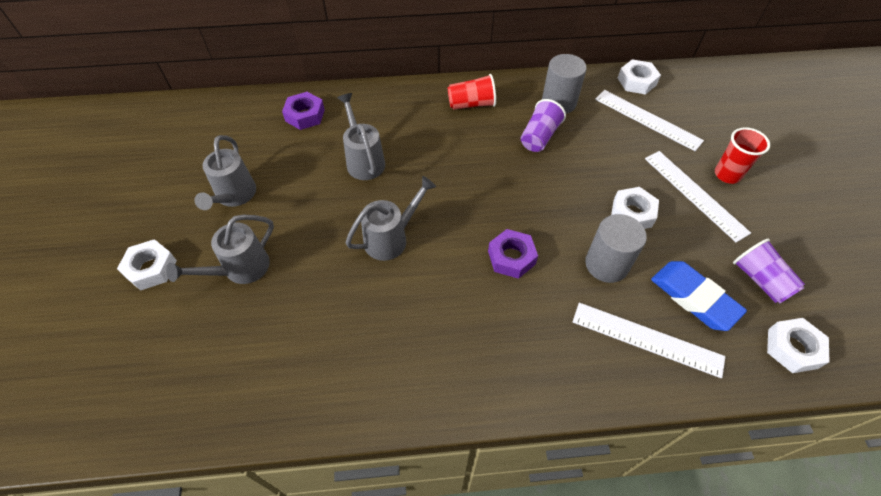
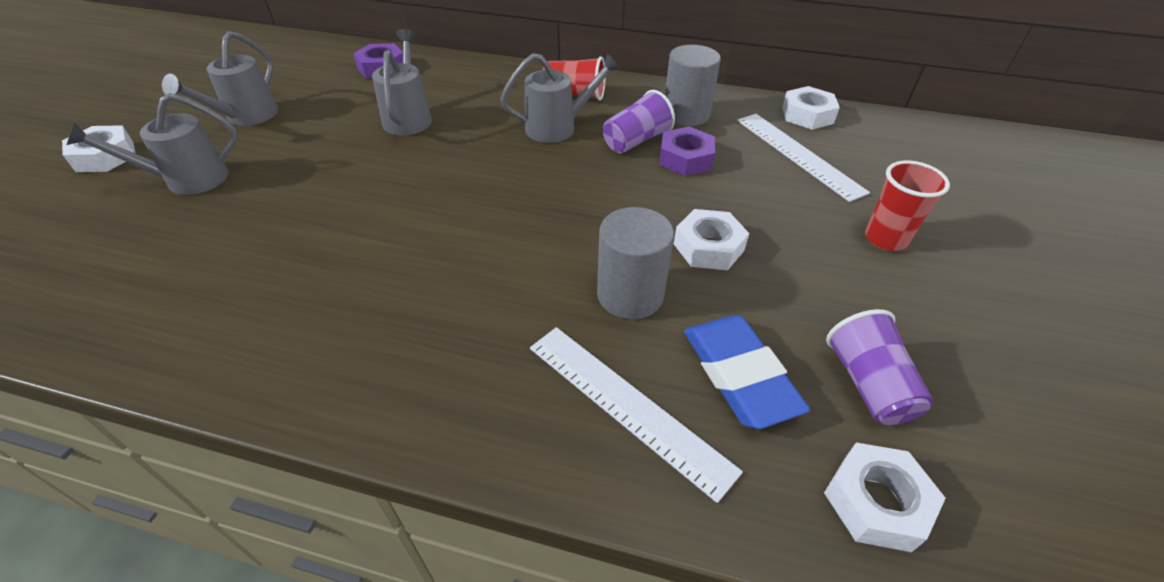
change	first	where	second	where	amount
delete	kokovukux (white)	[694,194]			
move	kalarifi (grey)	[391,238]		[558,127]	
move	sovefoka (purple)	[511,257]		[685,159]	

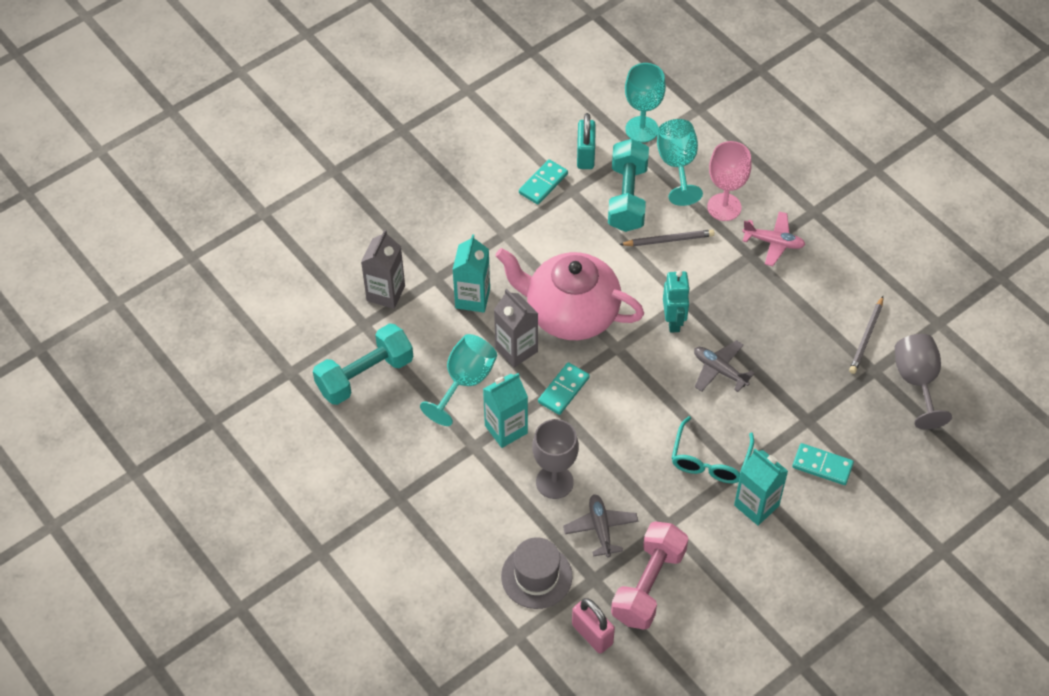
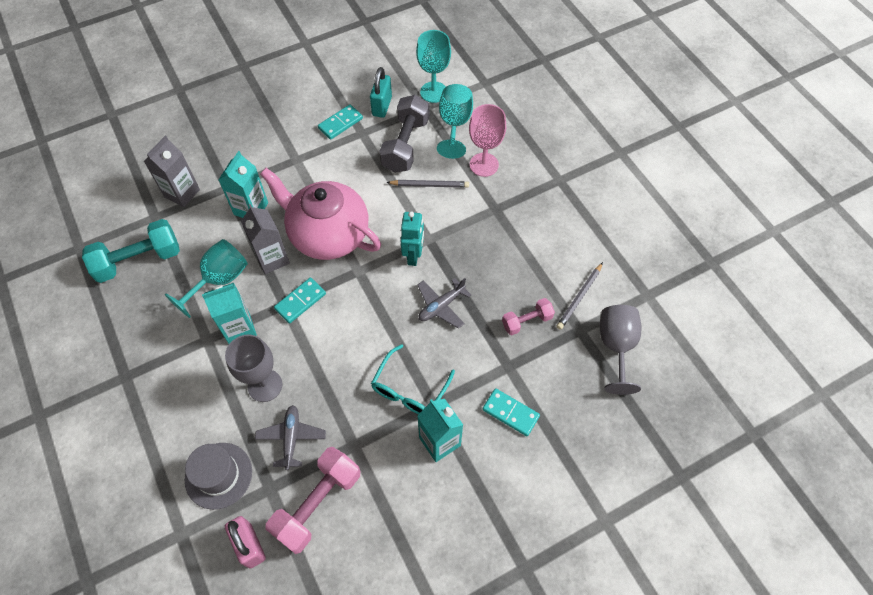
change	first	where	second	where	amount
recolor	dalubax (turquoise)	[627,197]	dalubax (grey)	[405,145]	
delete	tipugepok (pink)	[773,242]			
rotate	tipugepok (grey)	[719,370]		[441,306]	90 degrees counterclockwise
insert			dalubax (pink)	[526,321]	

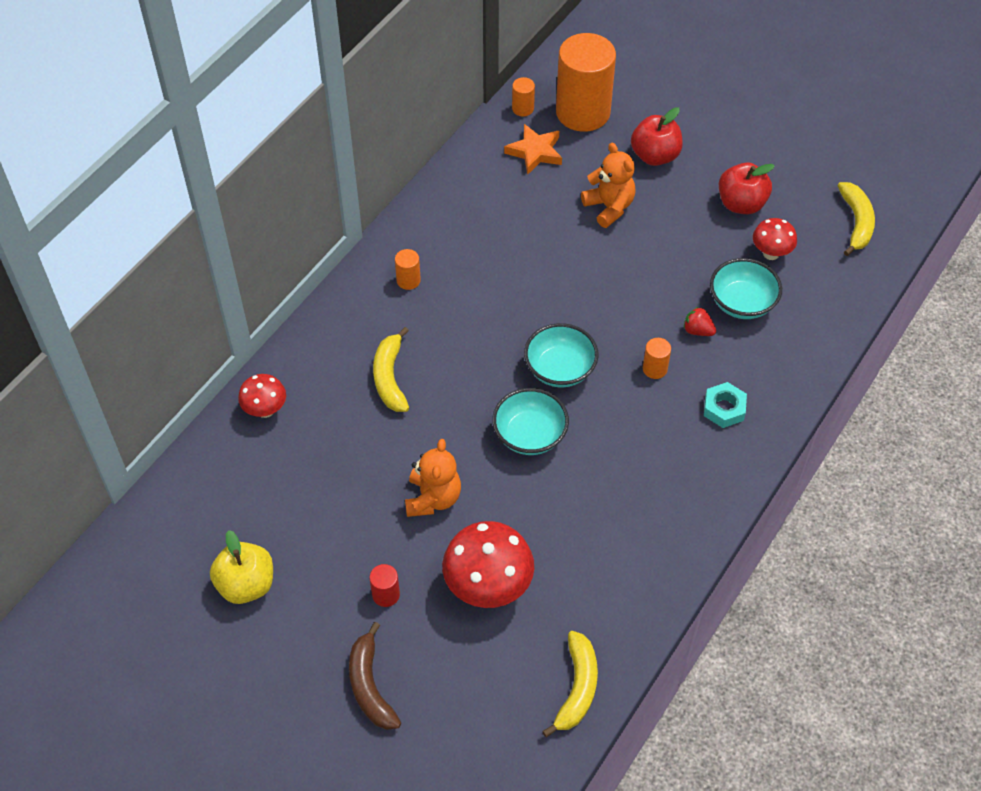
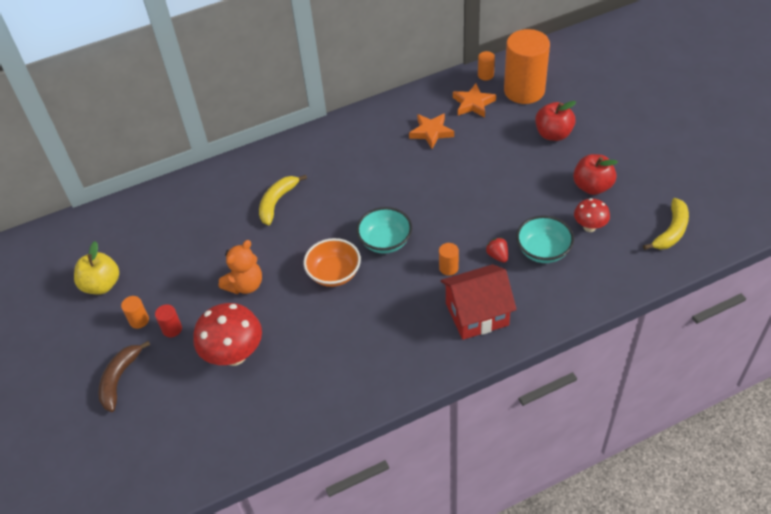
change	first	where	second	where	amount
delete	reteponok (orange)	[609,207]			
move	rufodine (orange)	[408,280]		[139,320]	
delete	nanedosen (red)	[265,410]			
replace	sovefoka (turquoise)	[724,408]	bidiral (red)	[477,314]	
recolor	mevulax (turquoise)	[530,435]	mevulax (orange)	[334,274]	
delete	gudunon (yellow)	[577,688]			
insert			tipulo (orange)	[431,132]	

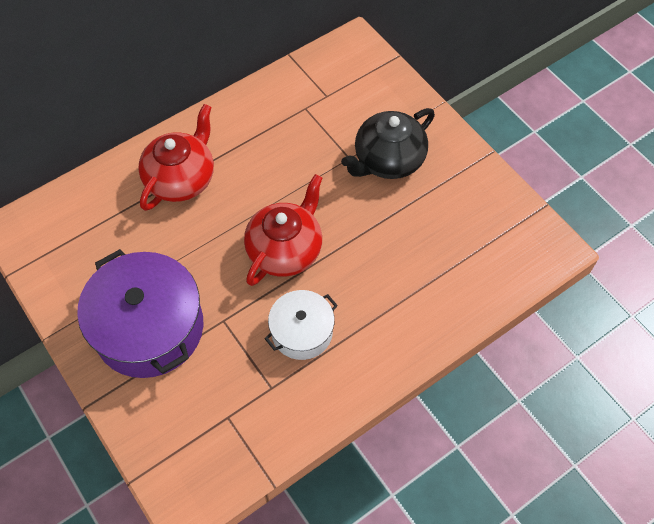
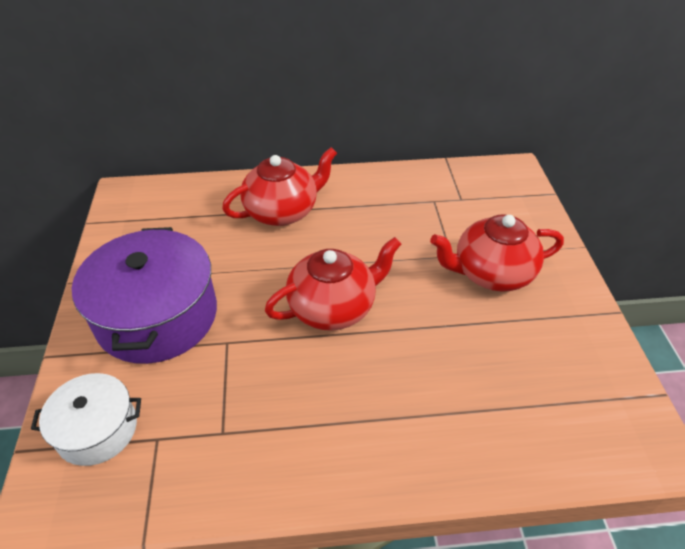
change	first	where	second	where	amount
recolor	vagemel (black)	[388,160]	vagemel (red)	[491,273]	
move	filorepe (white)	[302,332]		[97,429]	

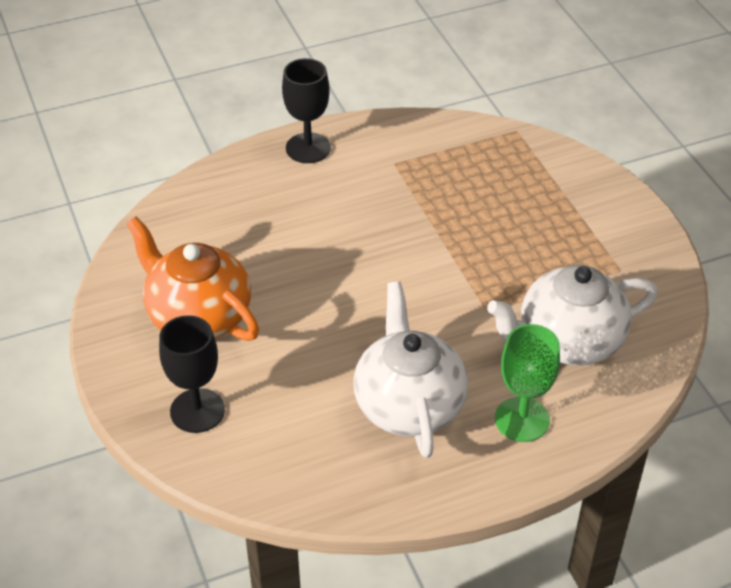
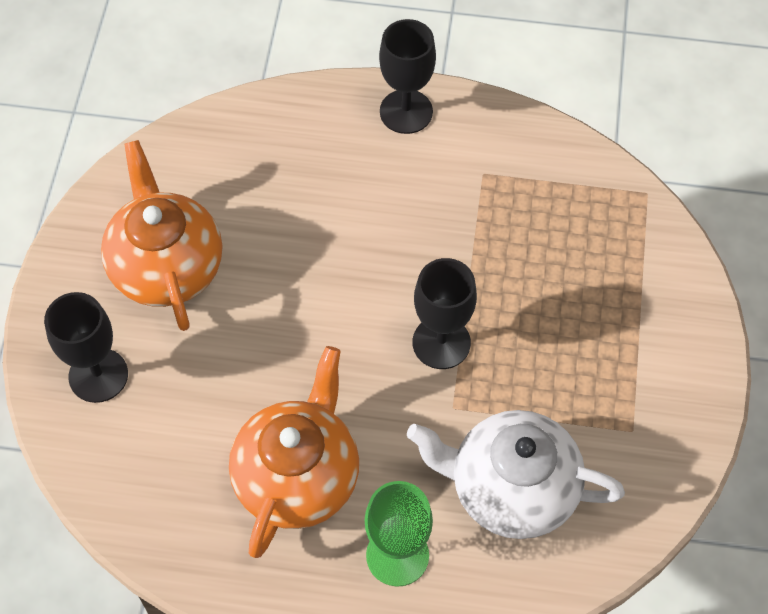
change	first	where	second	where	amount
recolor	vagemel (white)	[408,404]	vagemel (orange)	[298,476]	
insert			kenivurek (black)	[441,342]	

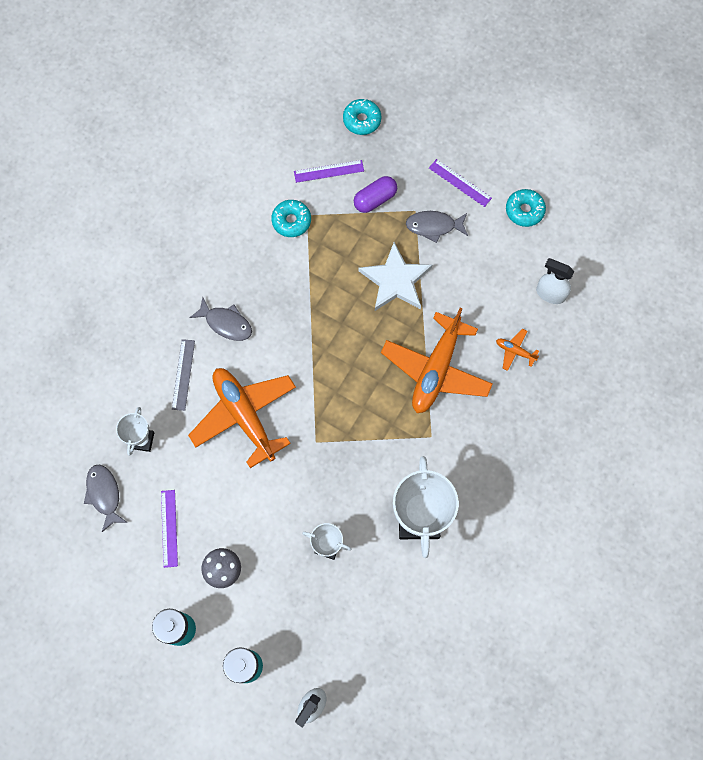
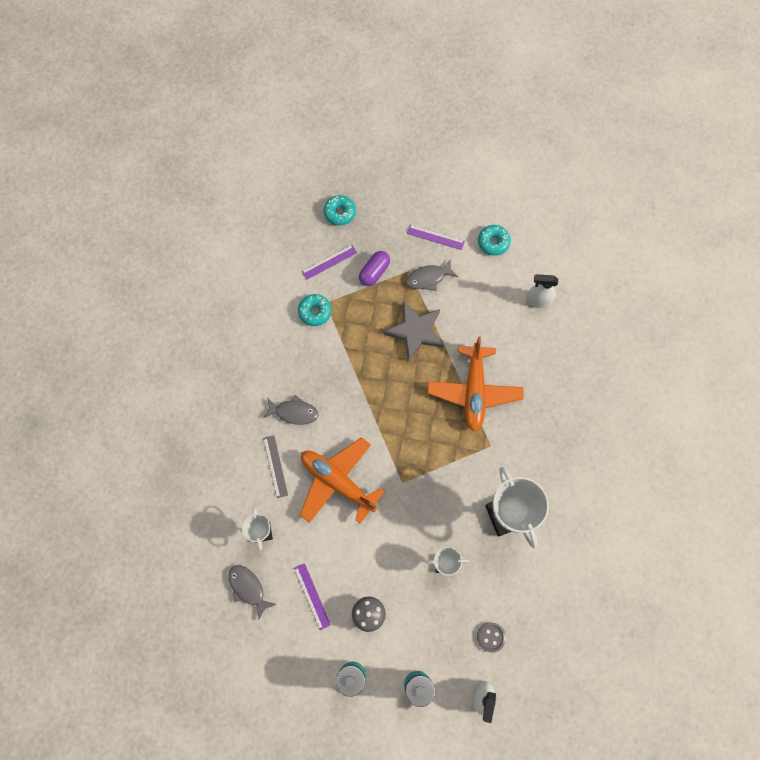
change	first	where	second	where	amount
recolor	tipulo (white)	[395,280]	tipulo (grey)	[415,331]	
delete	tipugepok (orange)	[515,351]			
insert			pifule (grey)	[491,637]	

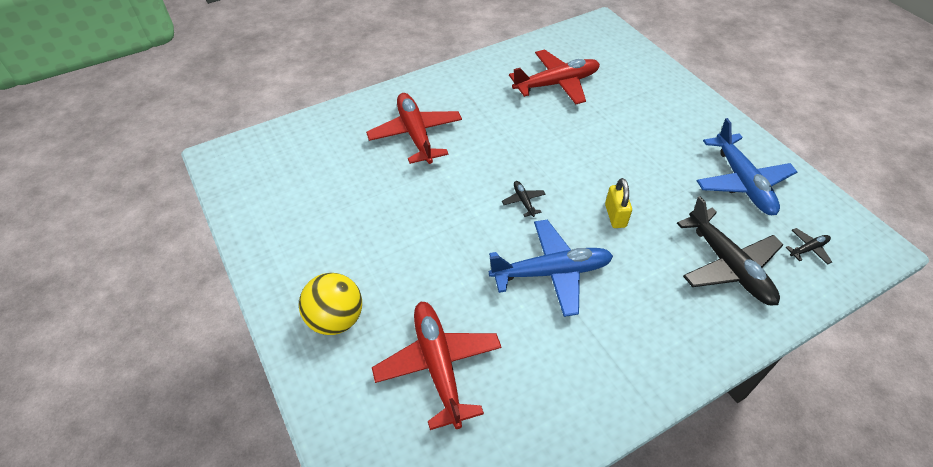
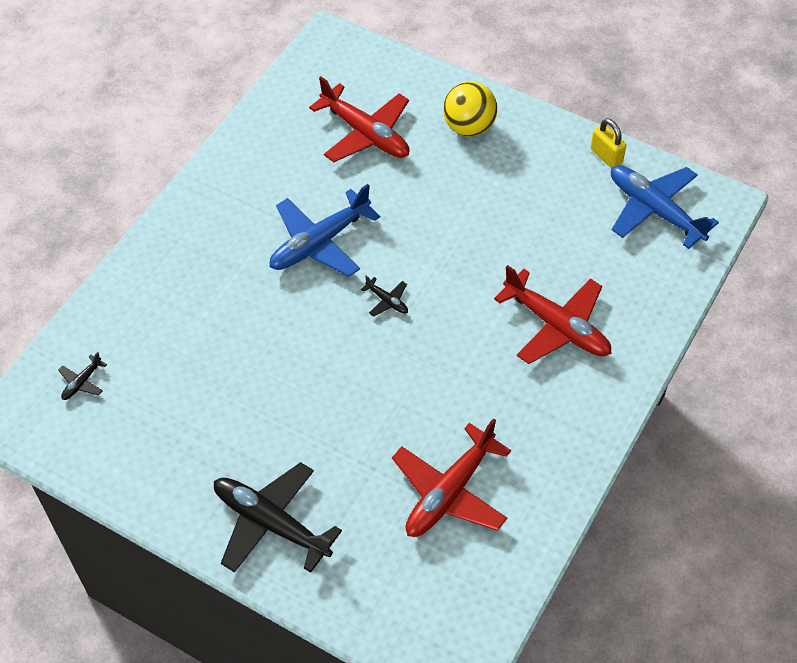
change	first	where	second	where	amount
move	tipugepok (blue)	[742,182]		[654,210]	
move	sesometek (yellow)	[615,216]		[606,156]	
move	tipugepok (black)	[728,265]		[271,523]	

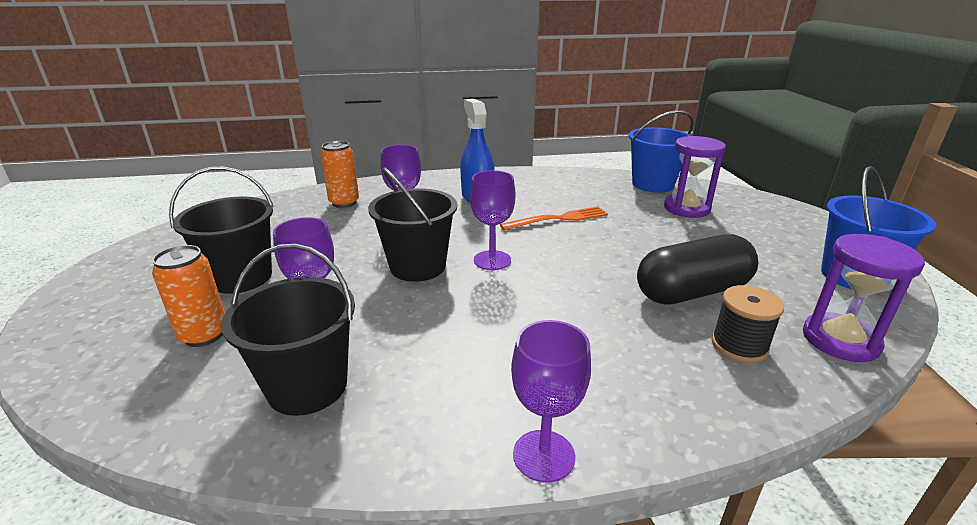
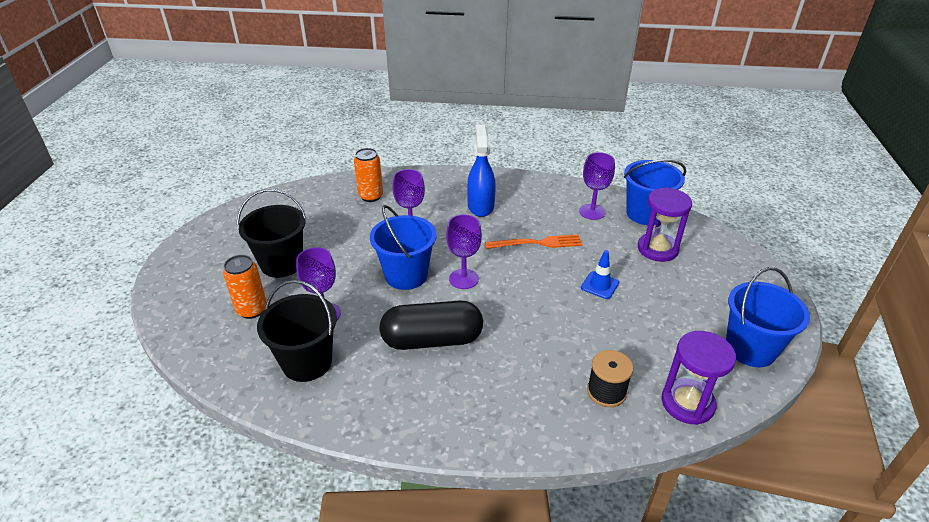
change	first	where	second	where	amount
recolor	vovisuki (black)	[418,266]	vovisuki (blue)	[406,275]	
move	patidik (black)	[692,292]		[432,340]	
move	kenivurek (purple)	[543,455]		[592,212]	
insert			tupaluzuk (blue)	[599,285]	

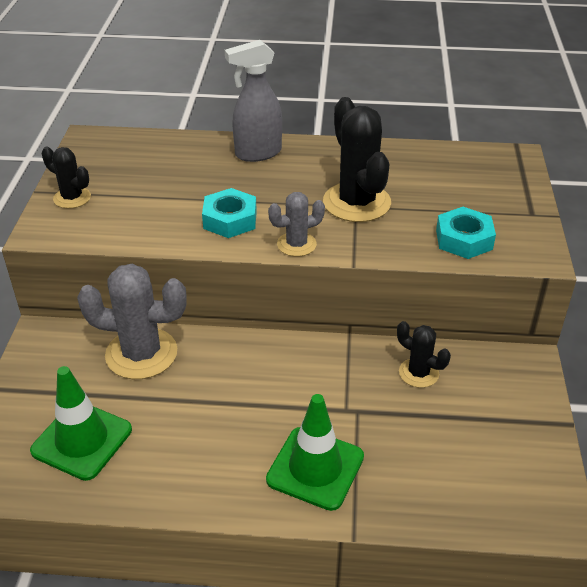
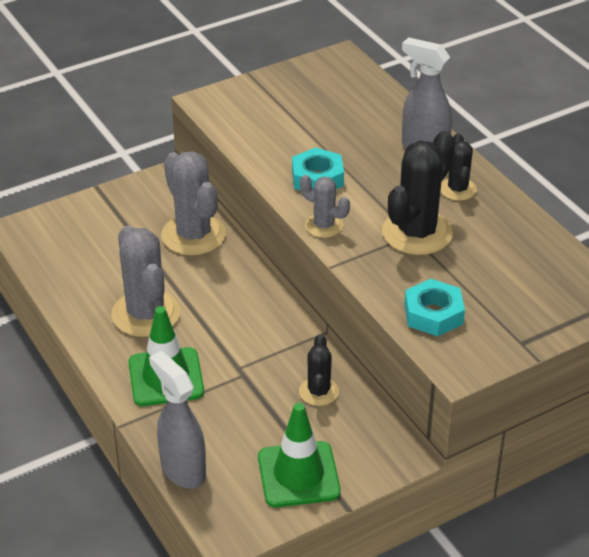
change	first	where	second	where	amount
move	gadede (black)	[72,198]		[457,189]	
move	tupaluzuk (green)	[82,440]		[298,474]	
insert			gadede (grey)	[146,314]	
insert			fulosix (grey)	[182,470]	

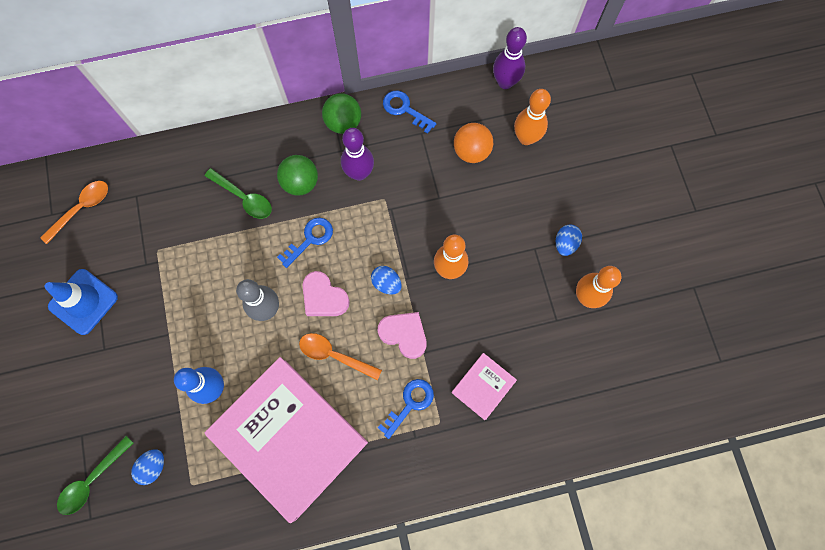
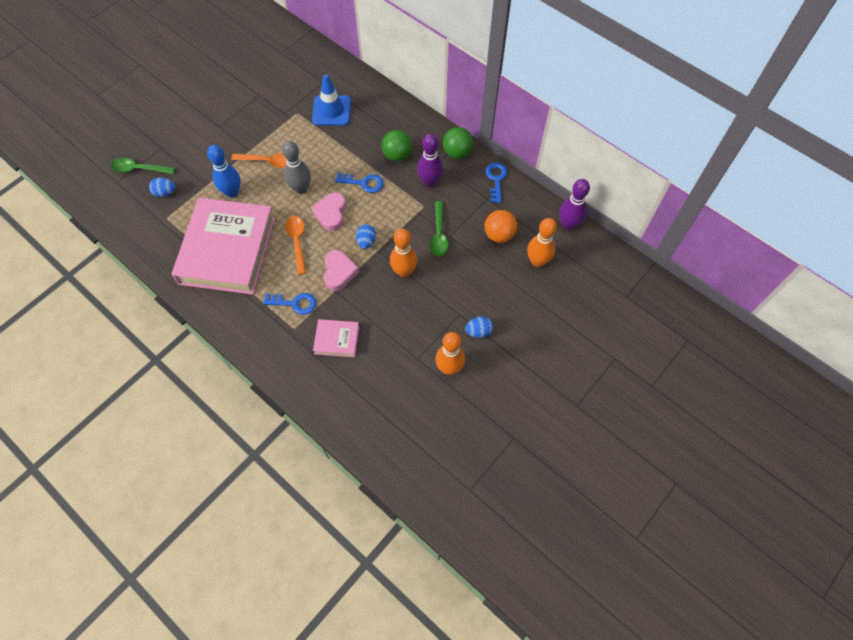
change	first	where	second	where	amount
move	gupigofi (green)	[244,198]		[438,234]	
move	gupigofi (orange)	[81,209]		[267,162]	
move	tupaluzuk (blue)	[83,301]		[331,111]	

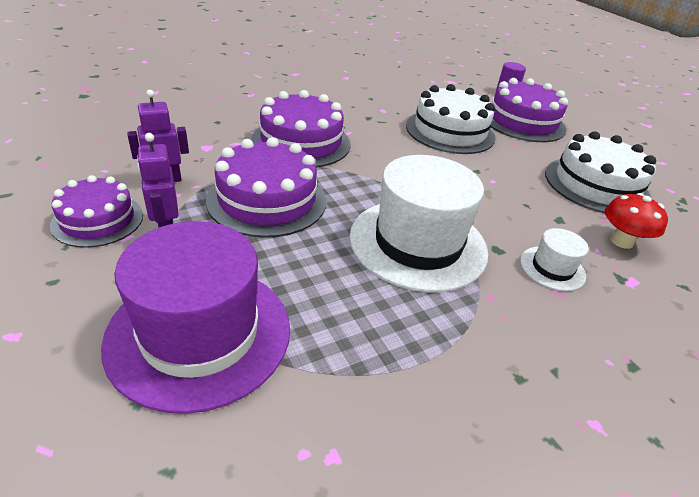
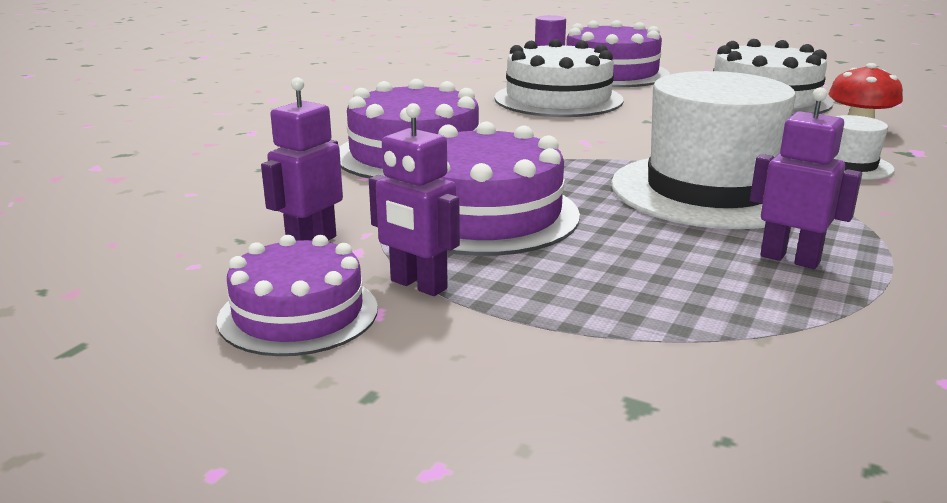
change	first	where	second	where	amount
delete	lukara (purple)	[200,333]			
insert			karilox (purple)	[790,259]	

